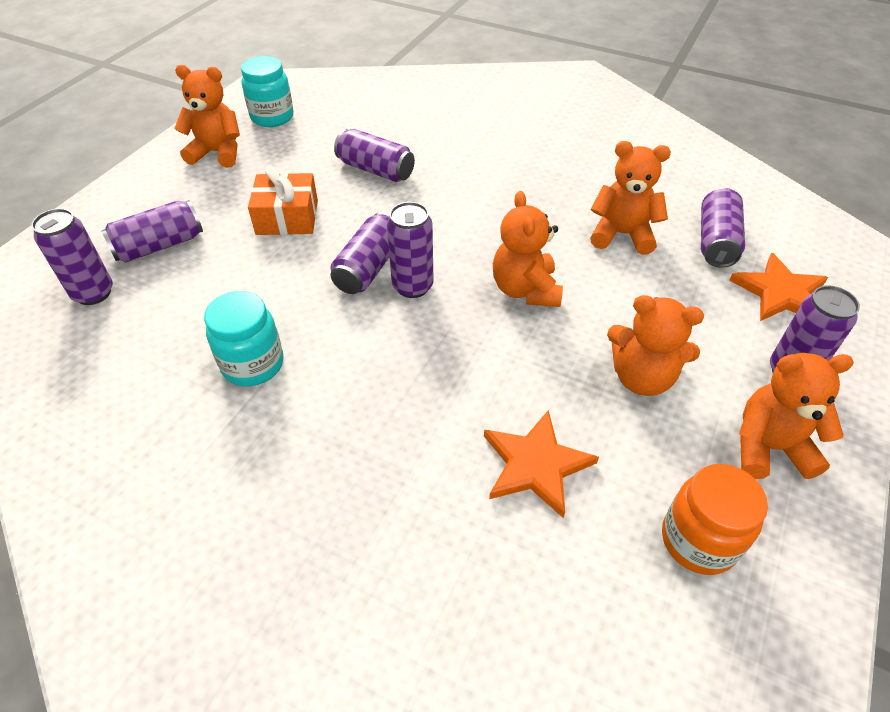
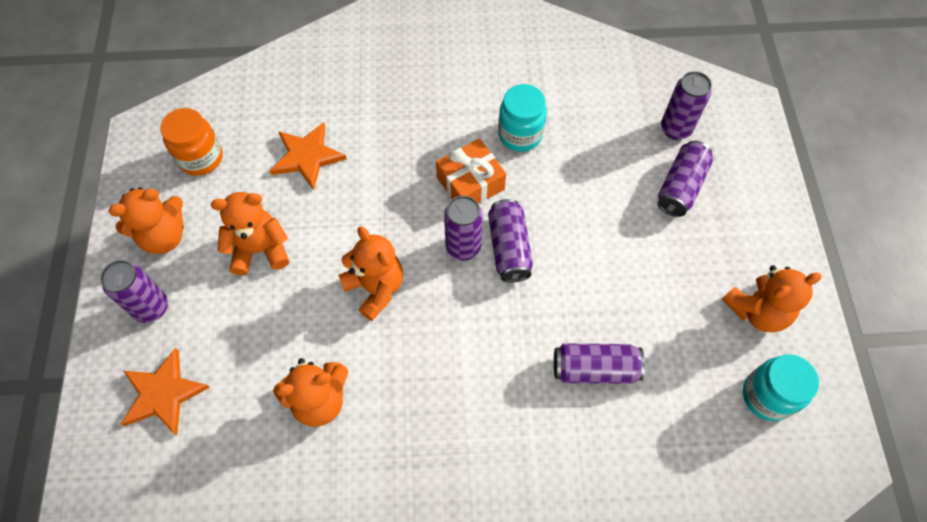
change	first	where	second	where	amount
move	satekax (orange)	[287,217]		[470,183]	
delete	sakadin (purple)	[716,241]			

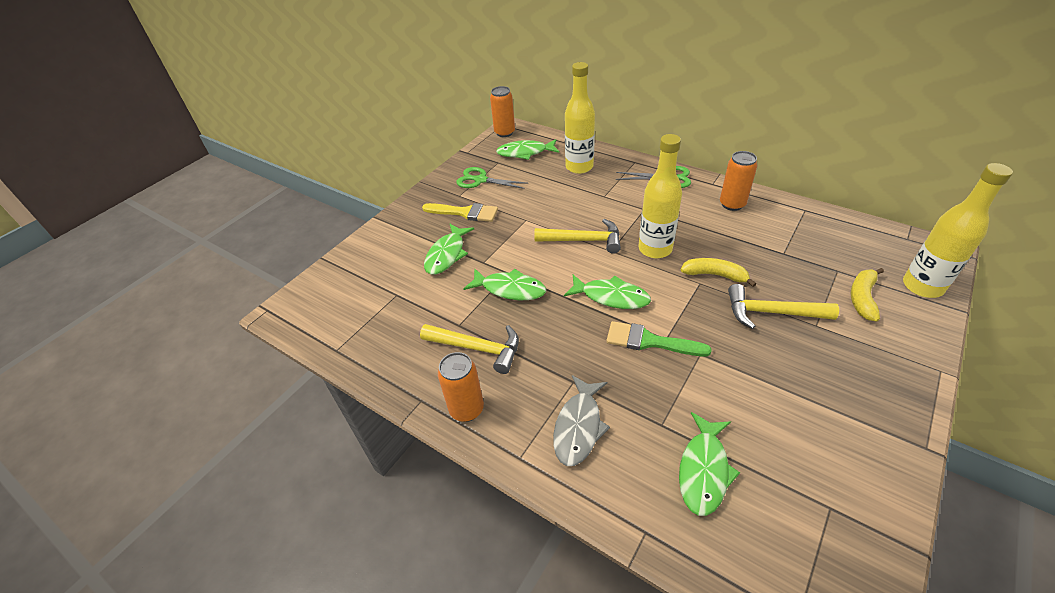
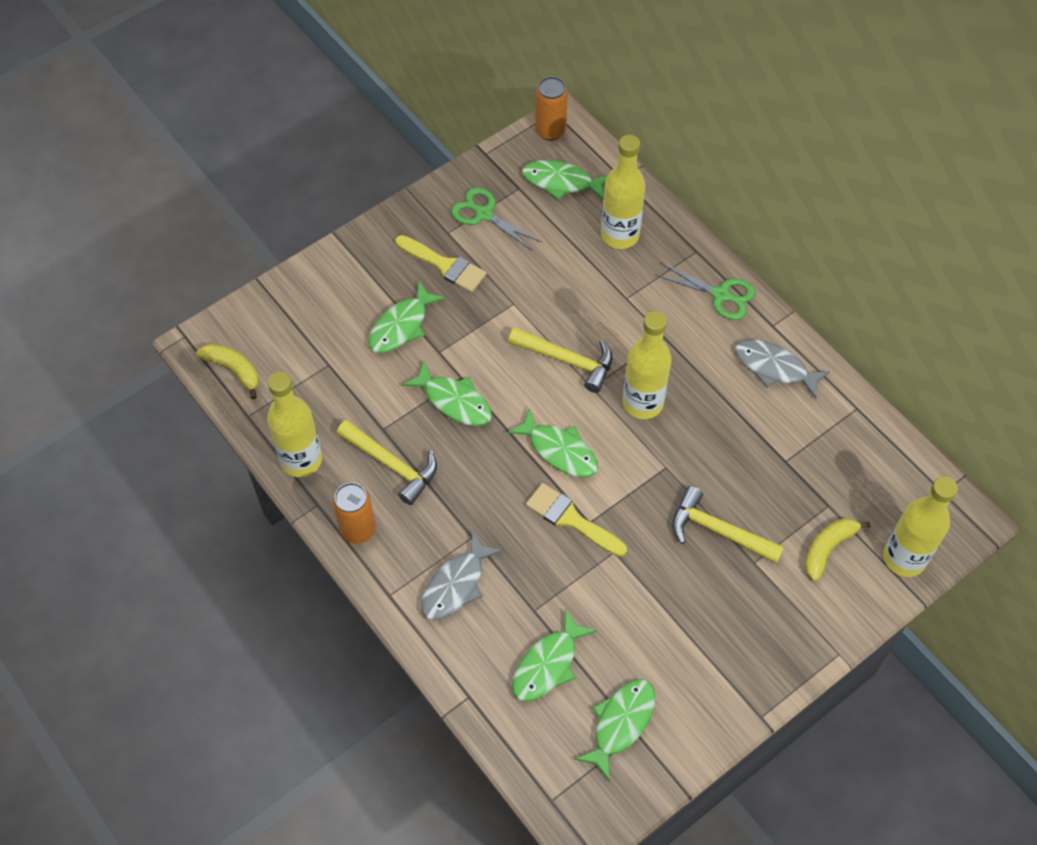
change	first	where	second	where	amount
replace	sakadin (orange)	[732,204]	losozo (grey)	[775,368]	
move	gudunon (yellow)	[715,275]		[234,370]	
recolor	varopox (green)	[649,341]	varopox (yellow)	[571,519]	
insert			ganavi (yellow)	[301,460]	
insert			losozo (green)	[621,724]	

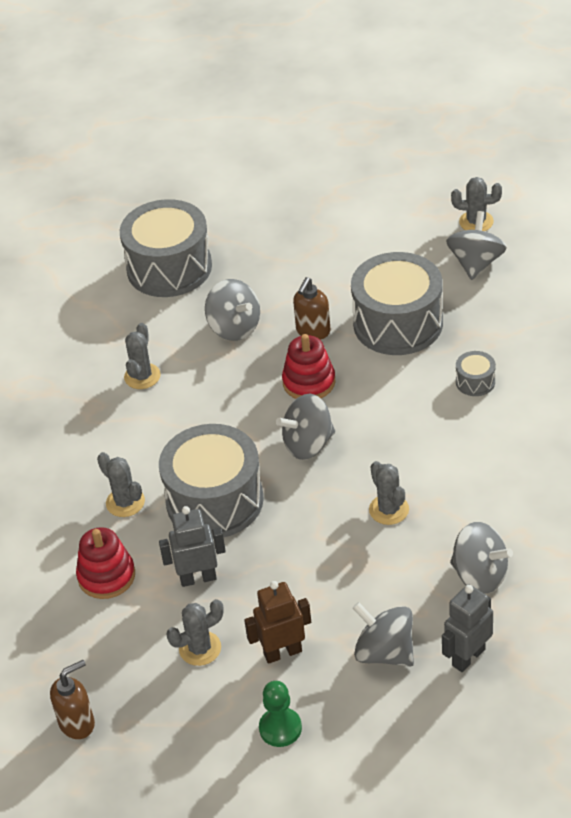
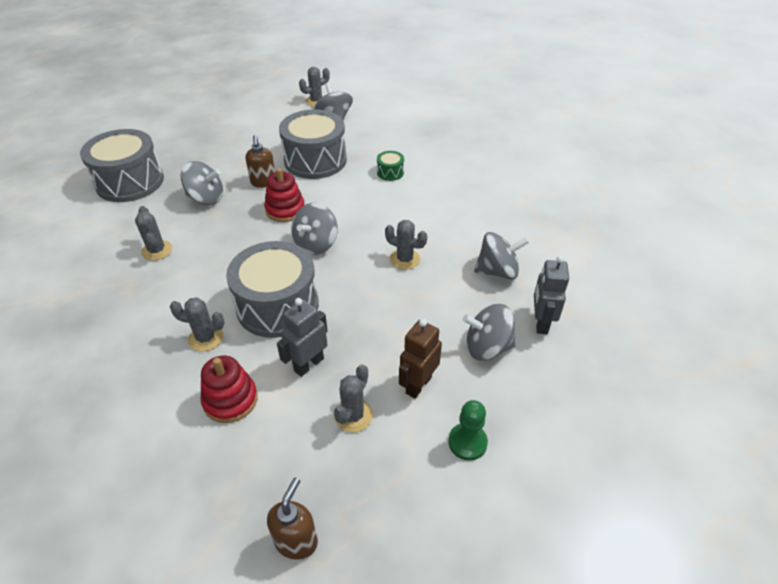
change	first	where	second	where	amount
recolor	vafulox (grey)	[475,382]	vafulox (green)	[390,172]	

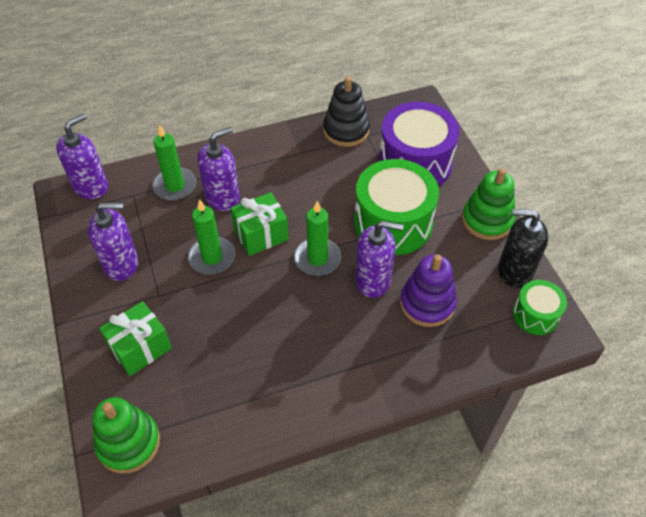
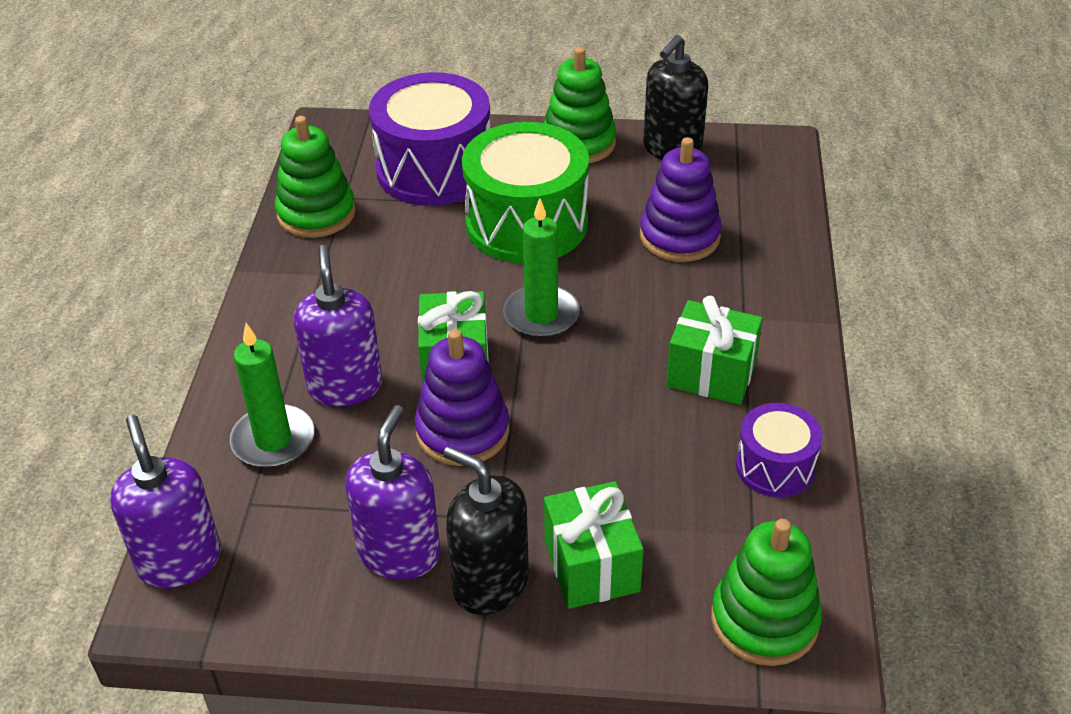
change	first	where	second	where	amount
recolor	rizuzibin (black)	[346,130]	rizuzibin (green)	[316,213]	
replace	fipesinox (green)	[212,257]	rizuzibin (purple)	[462,431]	
delete	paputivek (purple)	[373,280]			
delete	vafulox (green)	[535,315]			
insert			satekax (green)	[711,374]	
insert			vafulox (purple)	[775,466]	
insert			paputivek (black)	[490,583]	

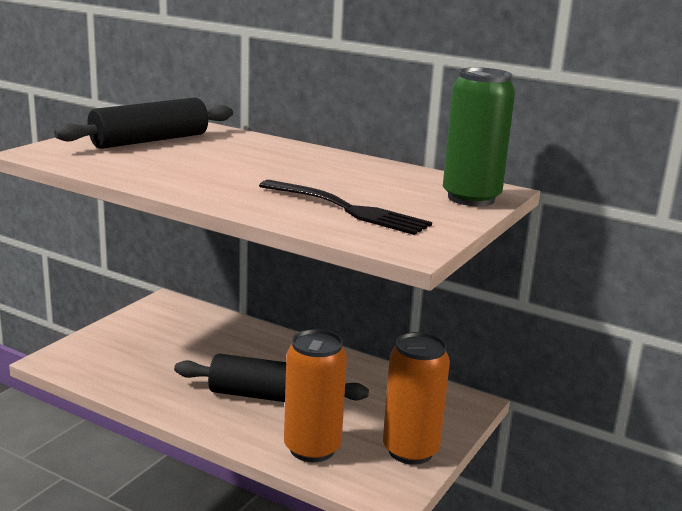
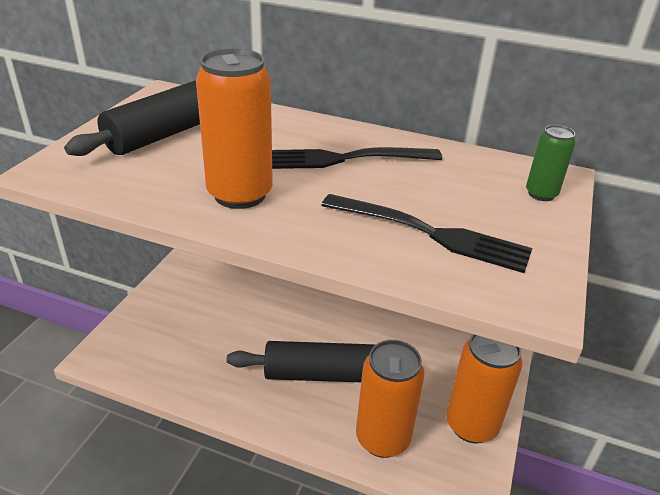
change	first	where	second	where	amount
resize	sakadin (green)	[471,198]		[541,194]	x0.52
insert			sakadin (orange)	[240,194]	
insert			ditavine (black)	[343,159]	

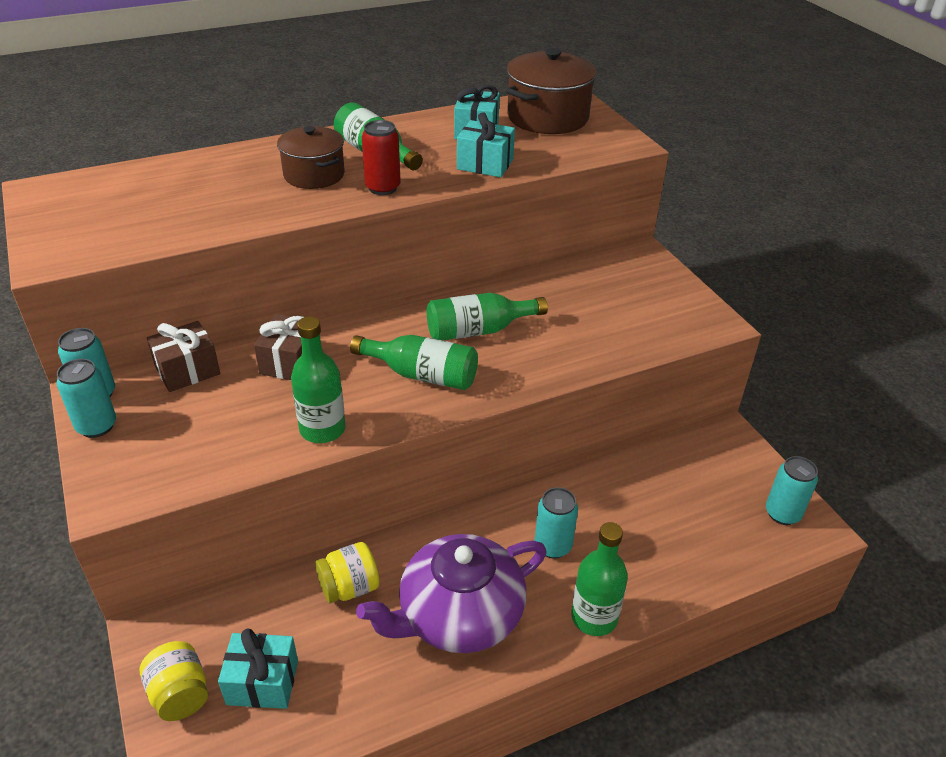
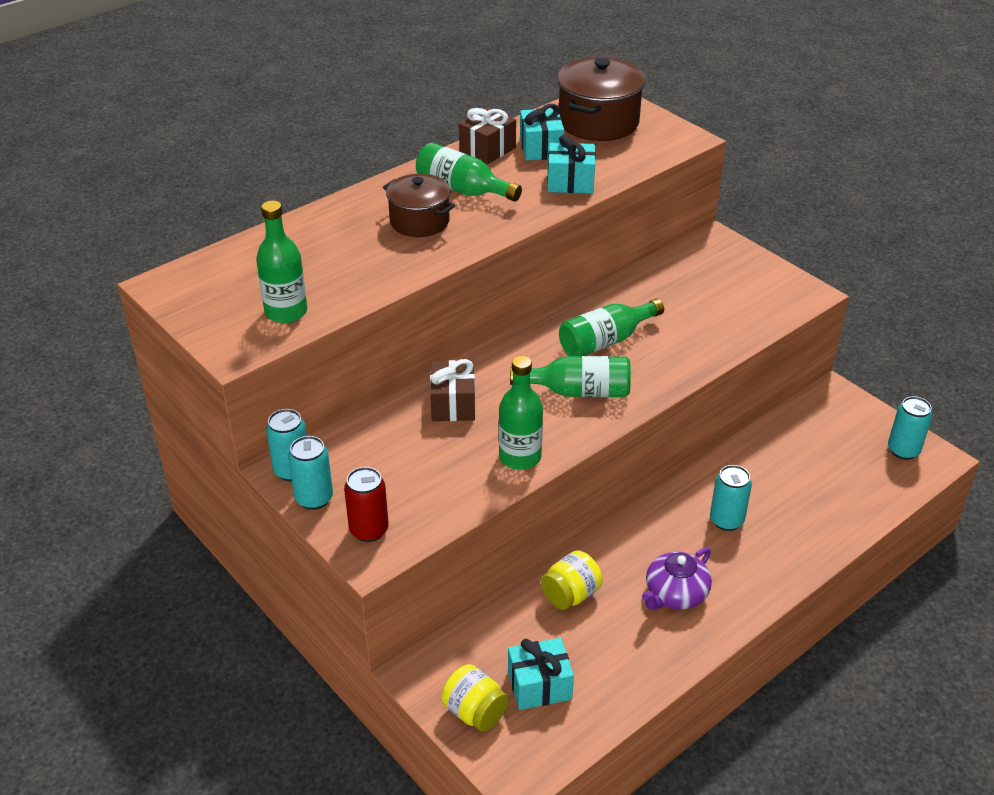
change	first	where	second	where	amount
move	sakadin (red)	[383,188]		[369,530]	
move	satekax (brown)	[187,370]		[487,150]	
move	ganavi (green)	[594,617]		[286,312]	
resize	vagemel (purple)	[459,615]		[675,594]	x0.58

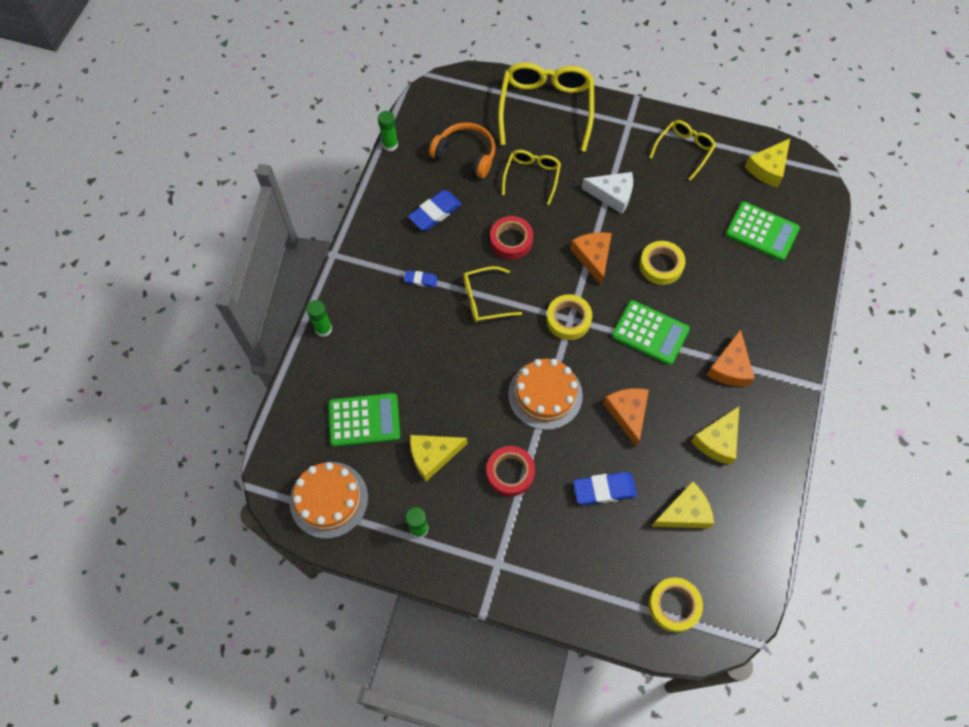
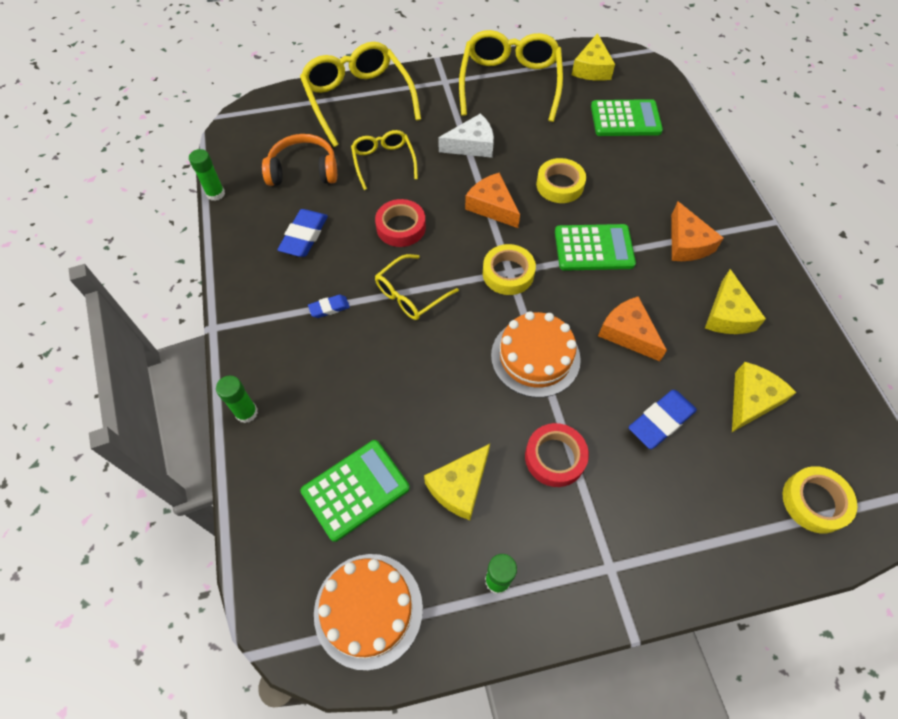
change	first	where	second	where	amount
resize	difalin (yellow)	[684,150]		[510,83]	x1.79

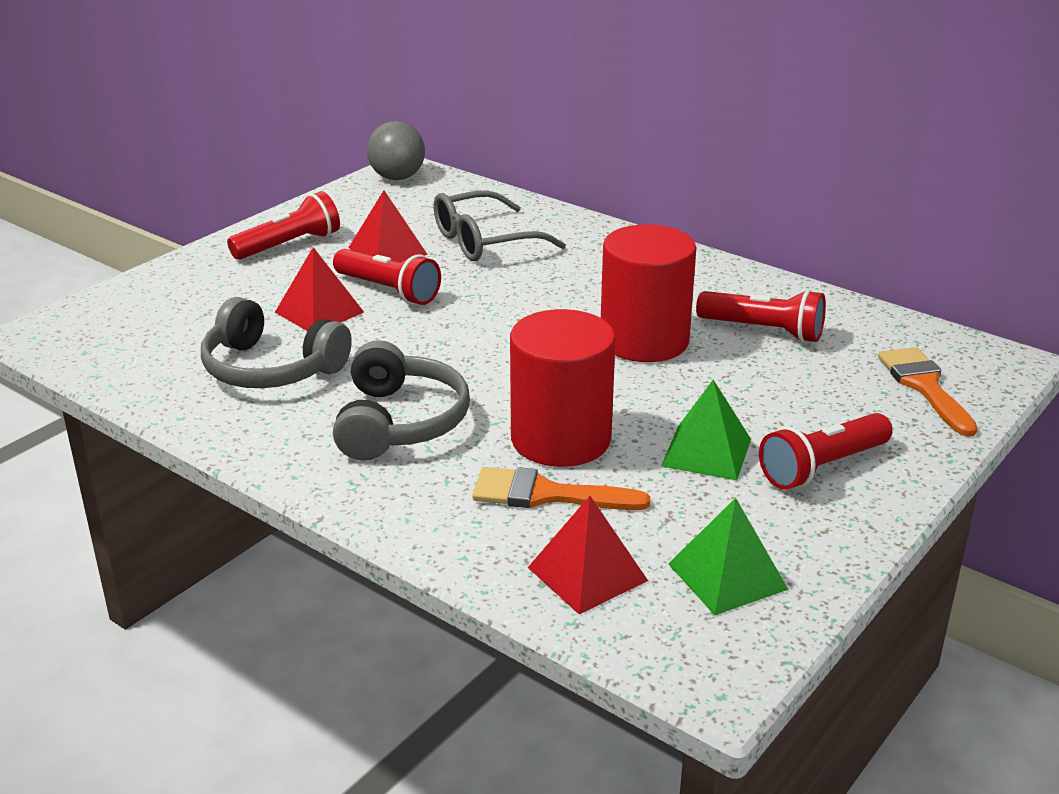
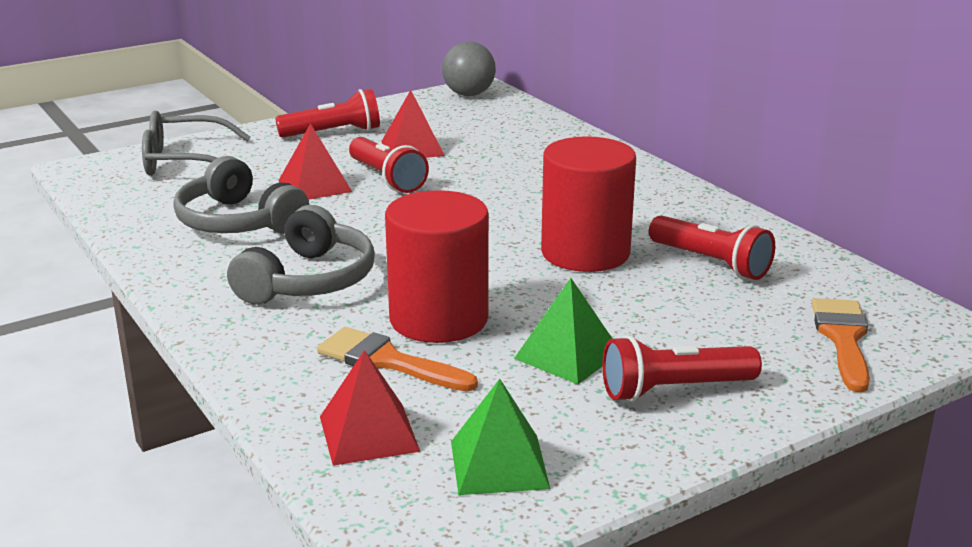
change	first	where	second	where	amount
move	difalin (grey)	[484,241]		[184,161]	

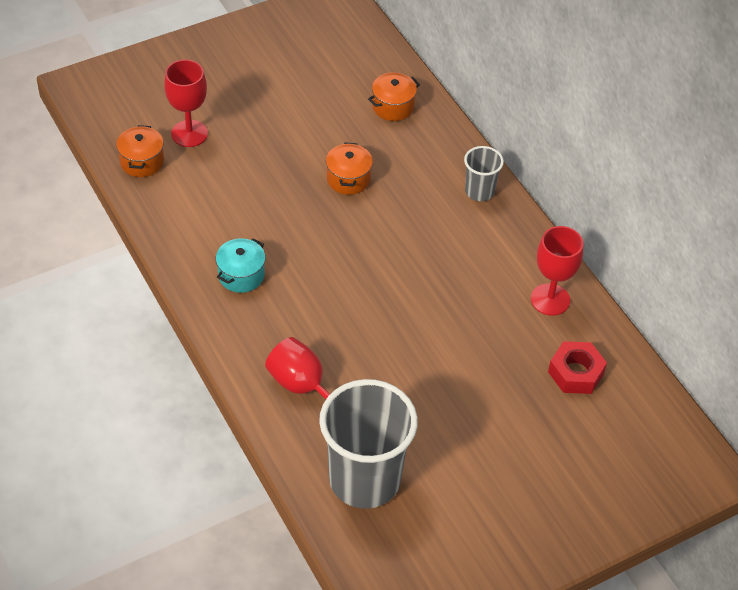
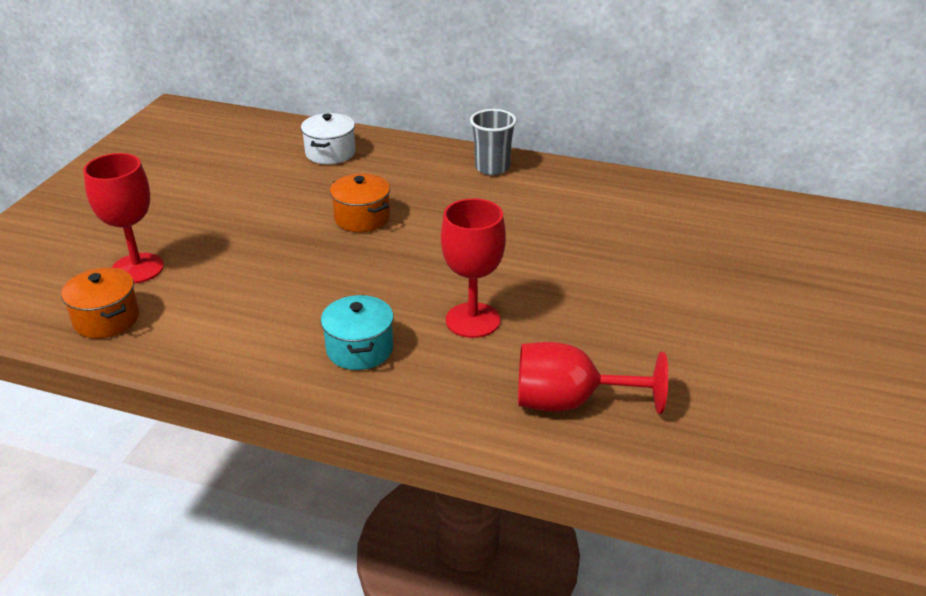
change	first	where	second	where	amount
recolor	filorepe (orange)	[393,106]	filorepe (white)	[330,153]	
move	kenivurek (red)	[550,299]		[473,320]	
delete	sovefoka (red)	[575,373]			
delete	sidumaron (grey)	[364,480]			

